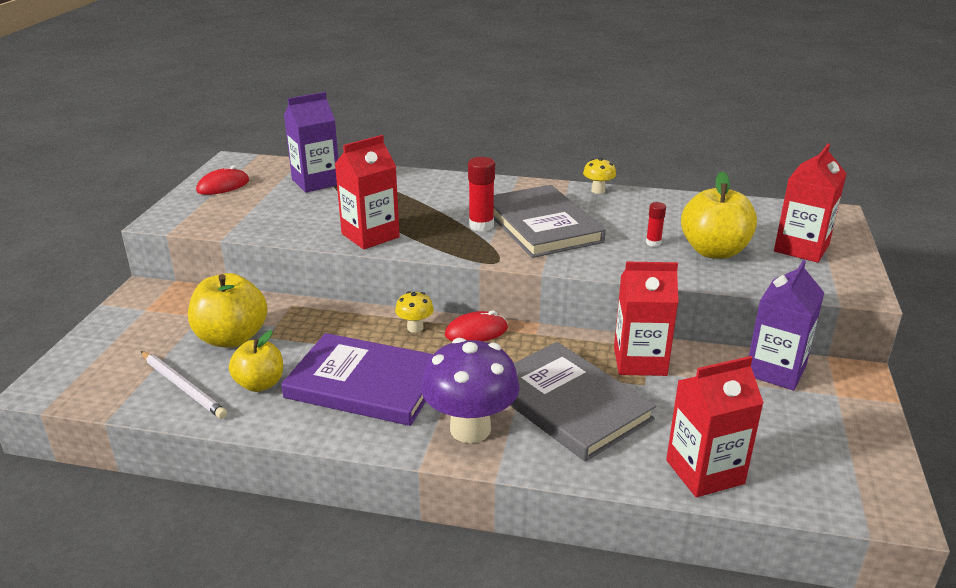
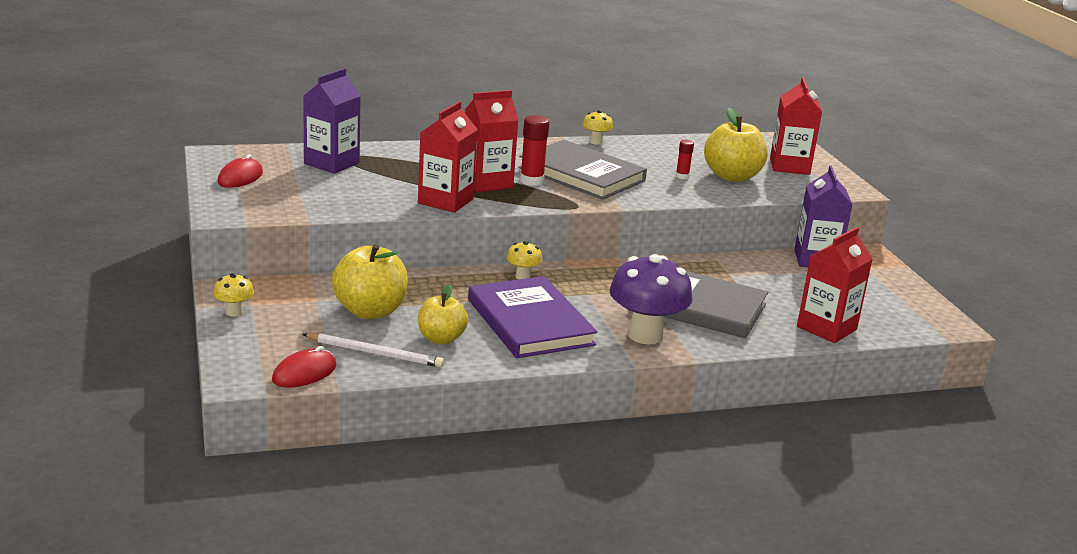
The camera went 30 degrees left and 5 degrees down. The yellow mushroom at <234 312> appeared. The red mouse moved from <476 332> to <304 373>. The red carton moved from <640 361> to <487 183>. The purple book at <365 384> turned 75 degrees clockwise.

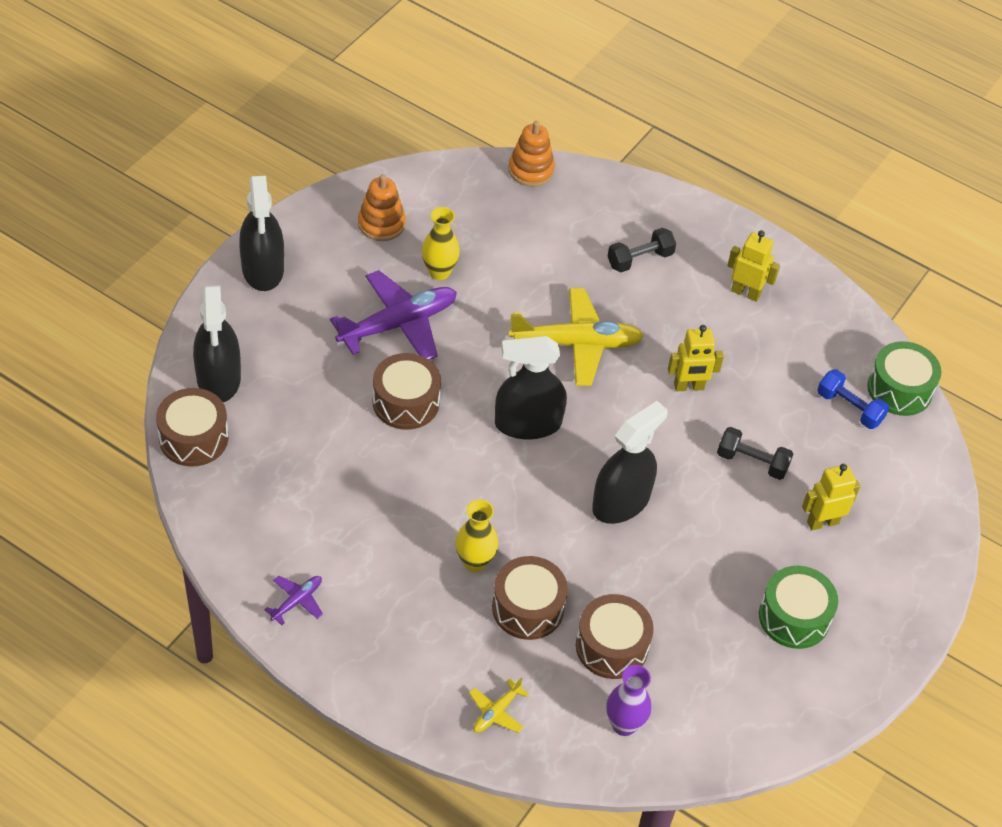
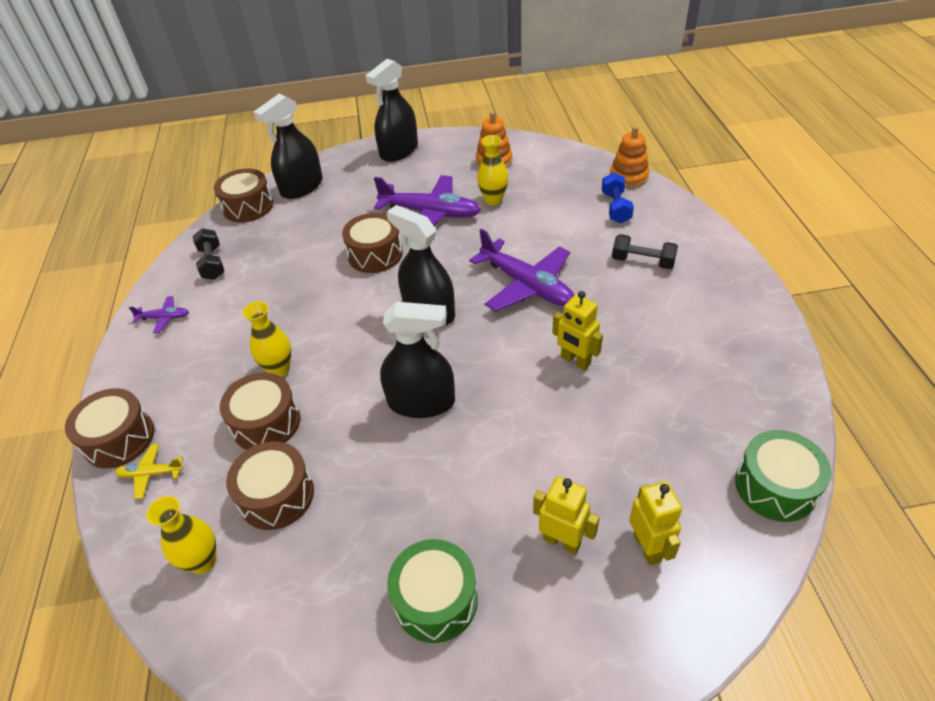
The camera went 55 degrees right and 5 degrees down. The brown drum at <119 439> appeared. The purple vase at <624 725> became the yellow vase at <203 561>. The black dumbbell moved from <752 462> to <212 263>. The yellow plane at <576 344> became the purple plane at <527 285>. The blue dumbbell moved from <849 408> to <615 207>. The yellow robot moved from <745 292> to <647 547>.

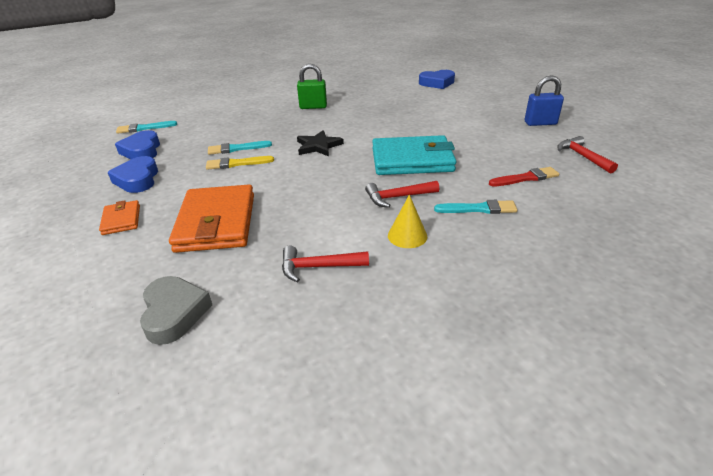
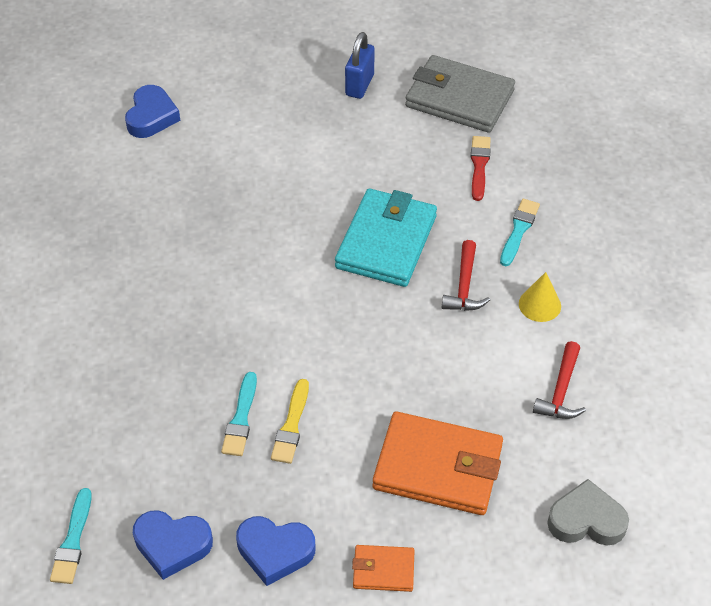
The camera went 70 degrees left and 15 degrees up. The red hammer at <582 156> was replaced by the grey wallet at <459 98>. The green padlock at <313 107> disappeared. The black star at <318 146> disappeared.

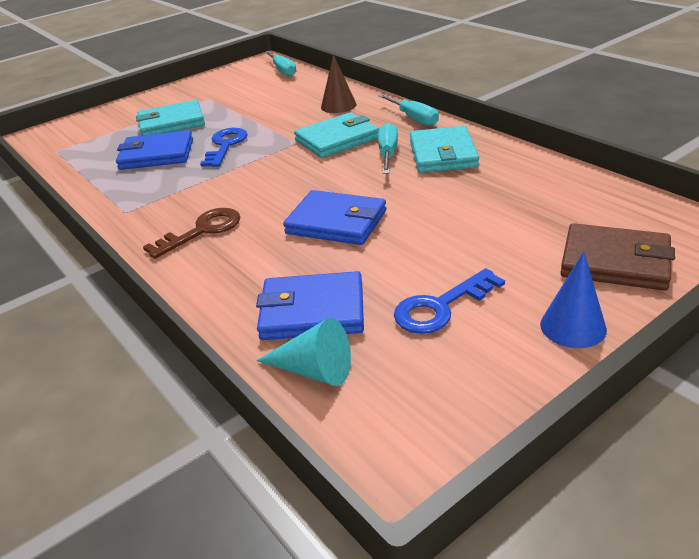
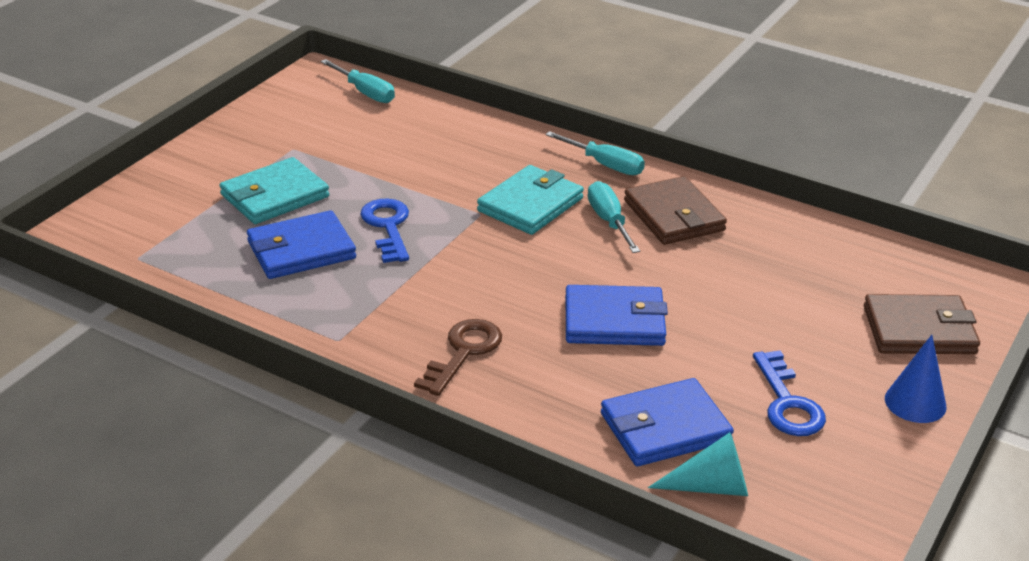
The camera went 25 degrees left and 0 degrees up. The turquoise wallet at <443 154> became the brown wallet at <673 216>. The blue key at <441 307> turned 45 degrees counterclockwise. The brown cone at <338 105> disappeared.

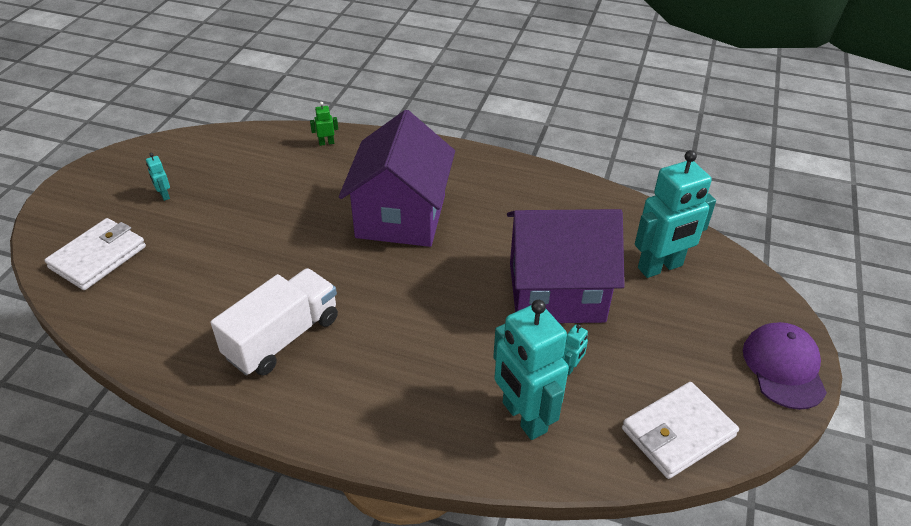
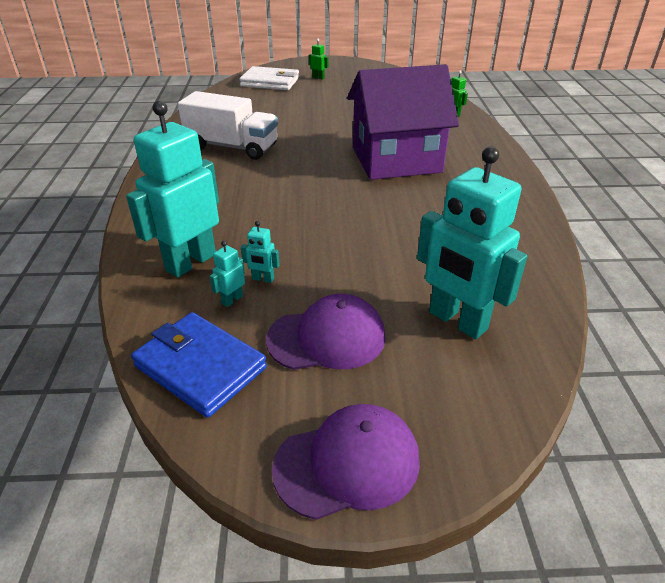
The camera went 70 degrees right and 5 degrees down. The white wallet at <678 433> became the blue wallet at <200 367>. The turquoise robot moved from <164 195> to <232 300>. The purple cap at <327 338> appeared. The green robot at <318 78> appeared. The purple house at <556 292> disappeared.

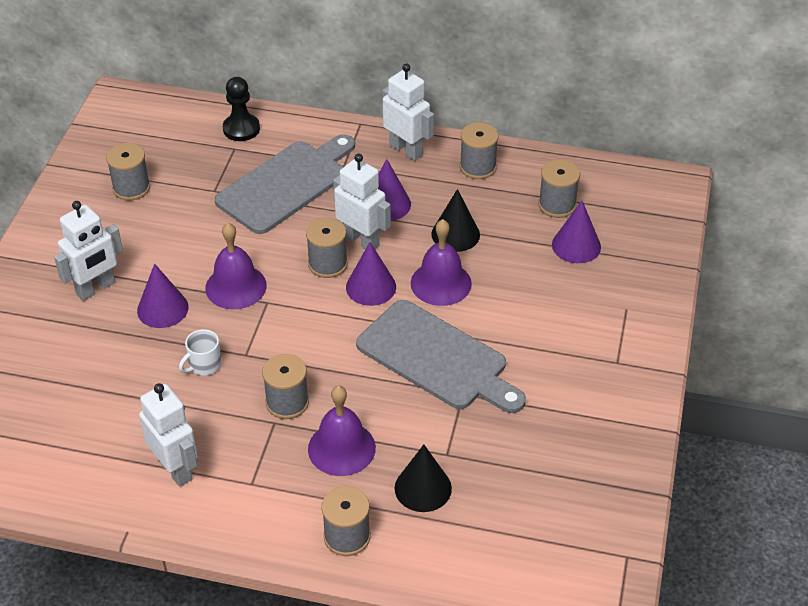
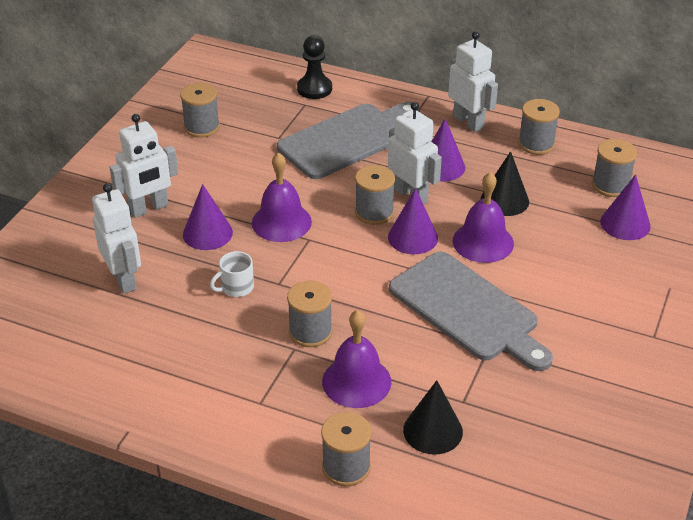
The camera went 10 degrees right and 5 degrees down. The white robot moved from <175 469> to <124 279>.

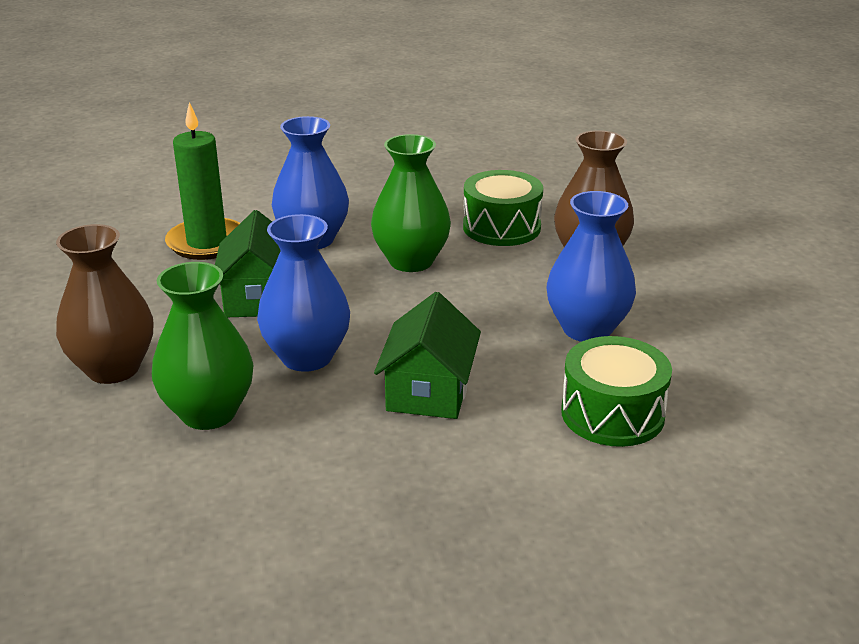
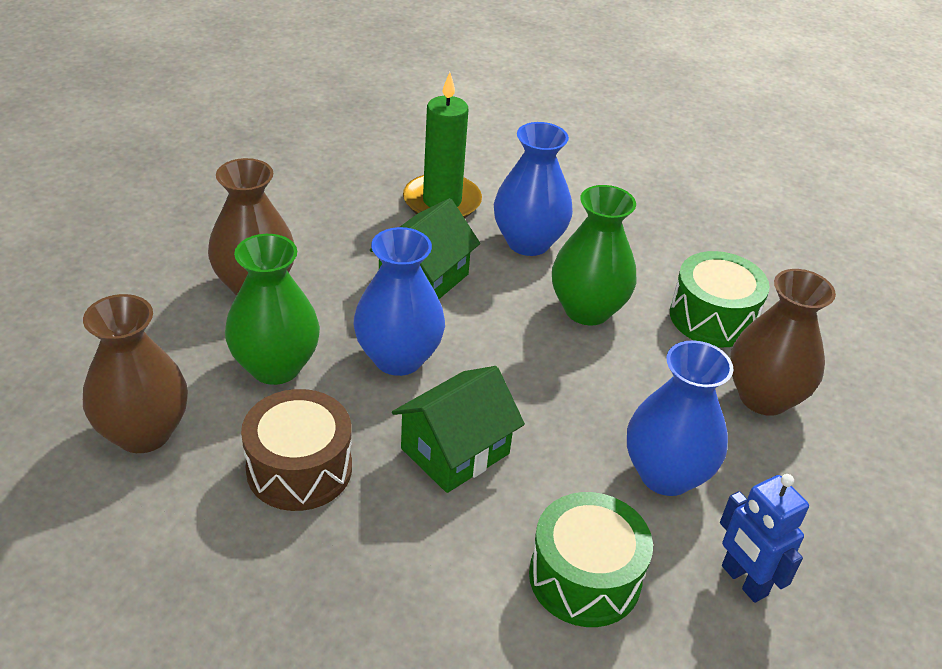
The camera went 35 degrees right and 10 degrees up. The brown vase at <143 433> appeared. The brown drum at <299 469> appeared. The blue robot at <743 581> appeared.

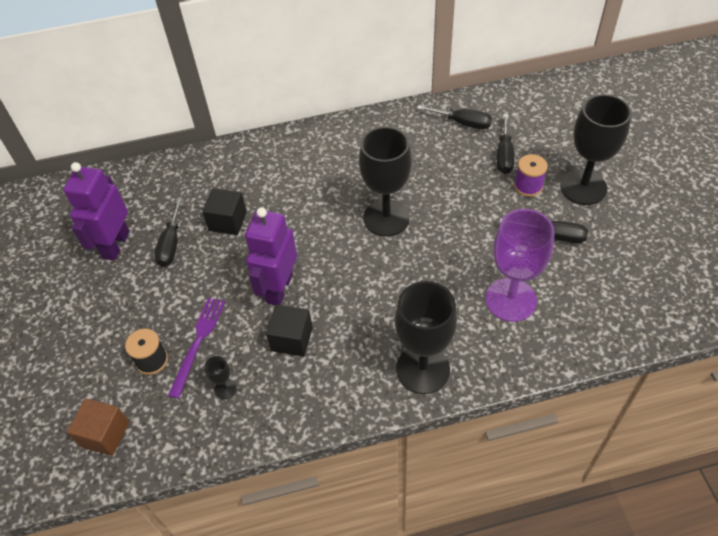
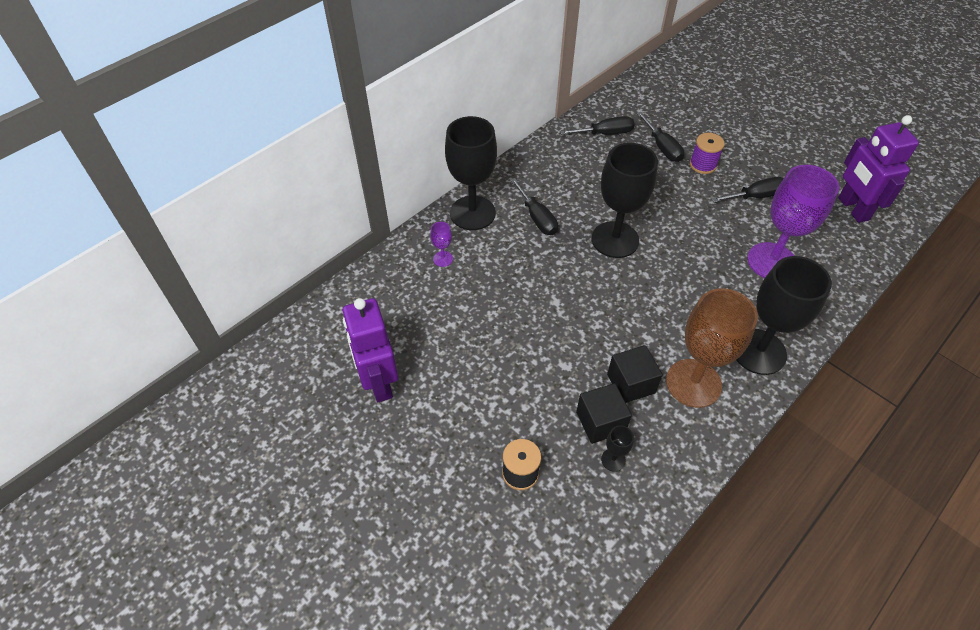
The camera went 35 degrees left and 0 degrees up. The purple goblet at <443 259> appeared. The black goblet moved from <583 187> to <472 213>. The black screwdriver moved from <171 244> to <537 218>. The black cube moved from <228 221> to <600 422>. The brown goblet at <693 383> appeared. The purple robot moved from <279 288> to <852 209>. The brown cube at <105 434> disappeared. The purple fork at <198 342> disappeared.

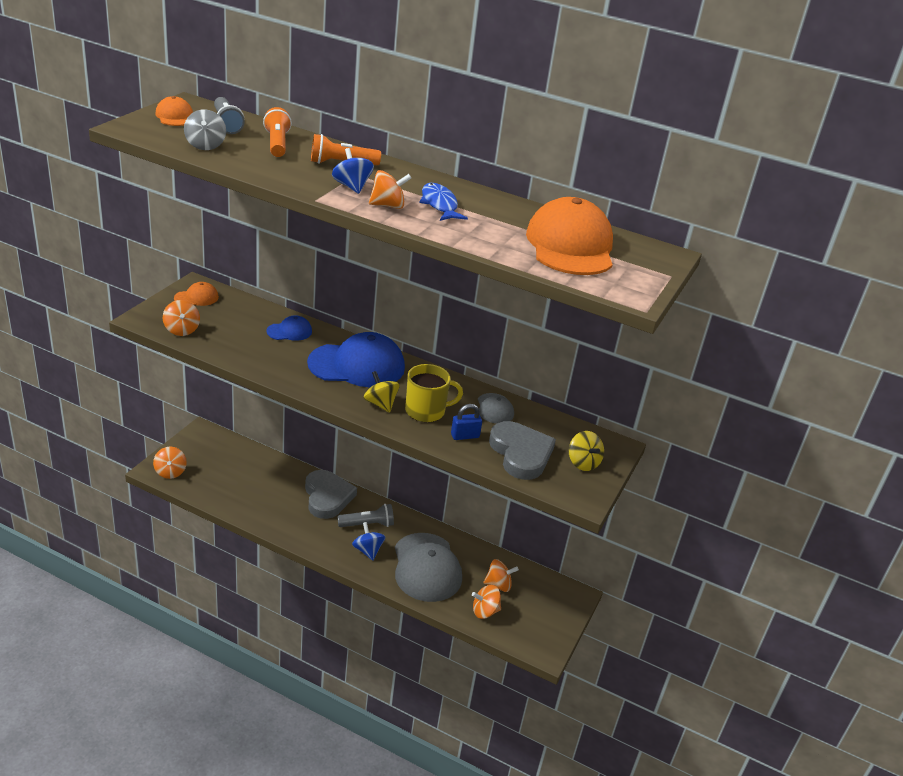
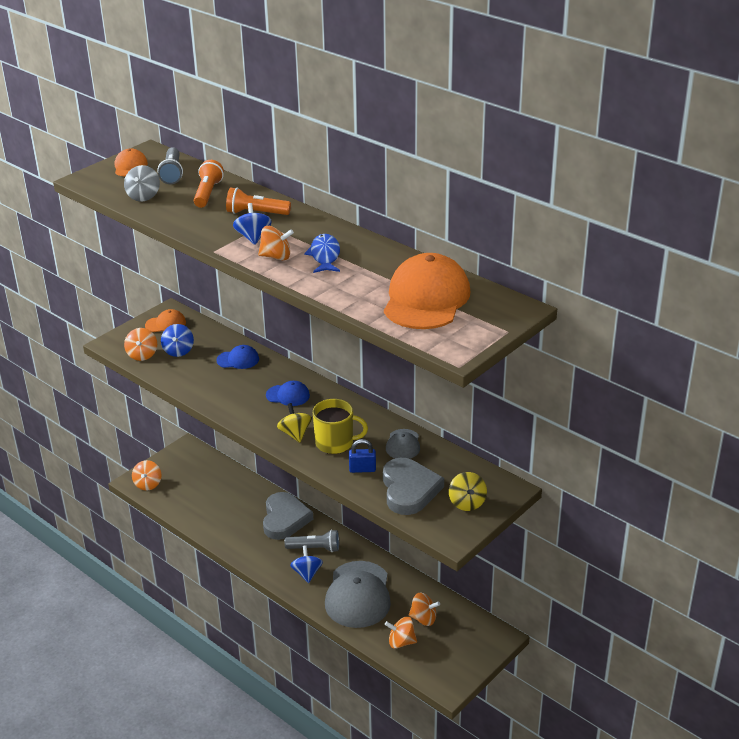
The camera went 20 degrees right and 0 degrees up. The blue spinning top at <178 351> appeared. The blue cap at <357 365> changed to 0.48 times the size.

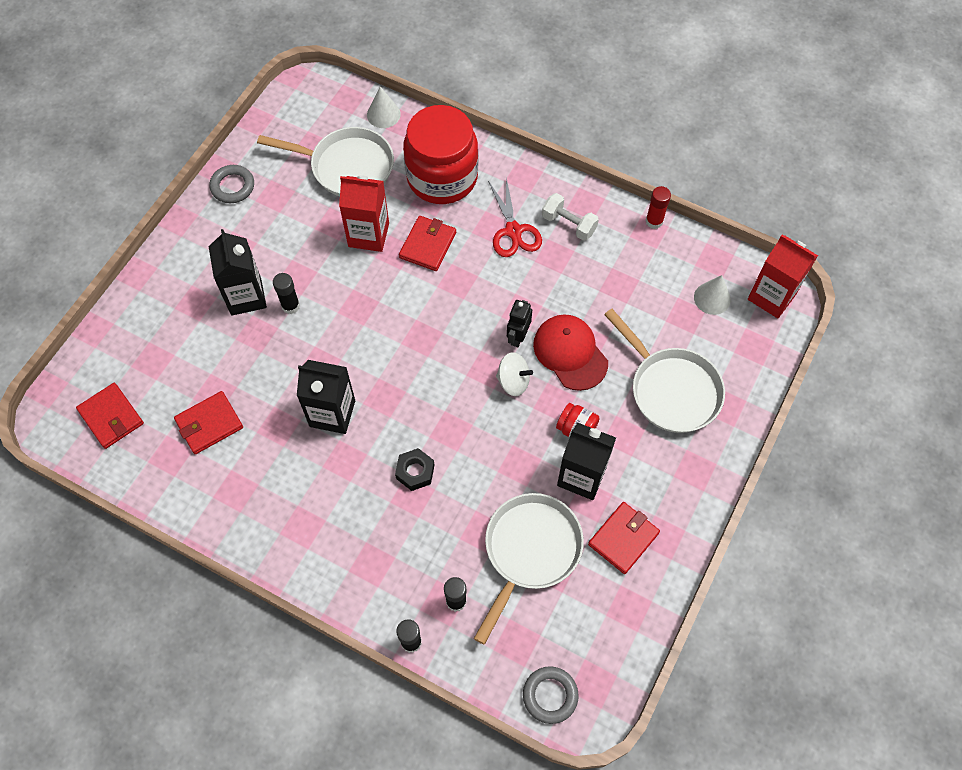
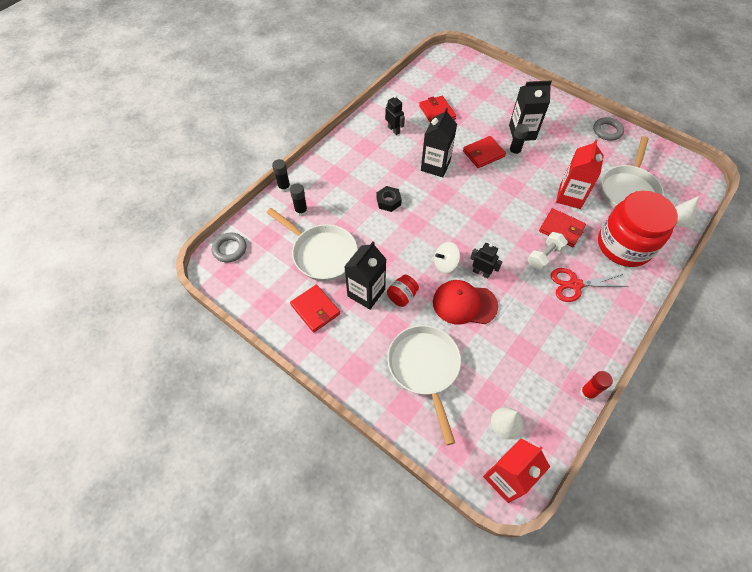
The camera went 100 degrees right and 5 degrees down. The black robot at <394 130> appeared. The white pan at <671 389> turned 105 degrees clockwise. The red cap at <570 353> turned 150 degrees counterclockwise. The white spinning top at <513 381> turned 45 degrees clockwise. The red wallet moved from <111 417> to <483 153>. The white dumbbell moved from <568 224> to <544 256>.

